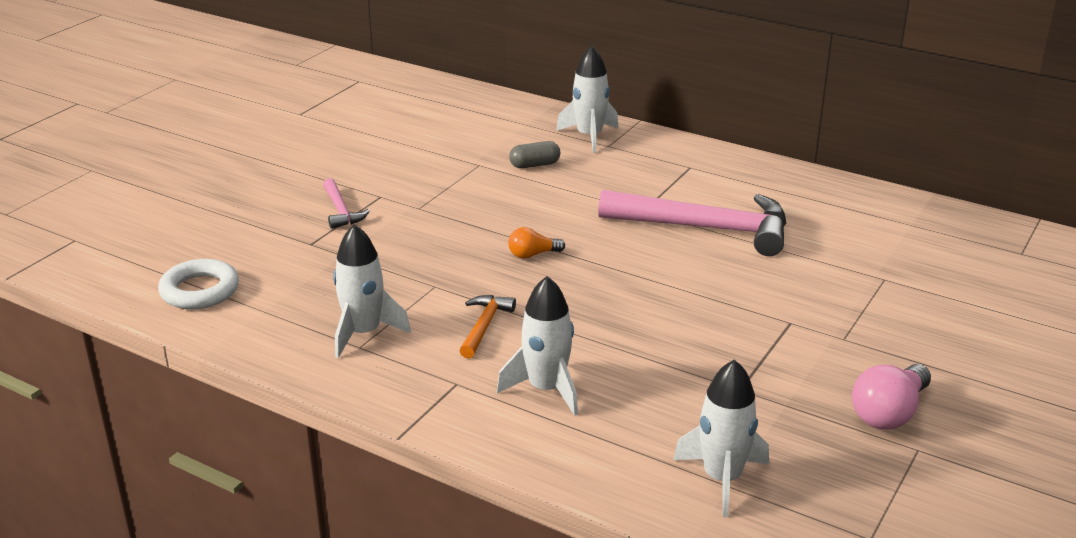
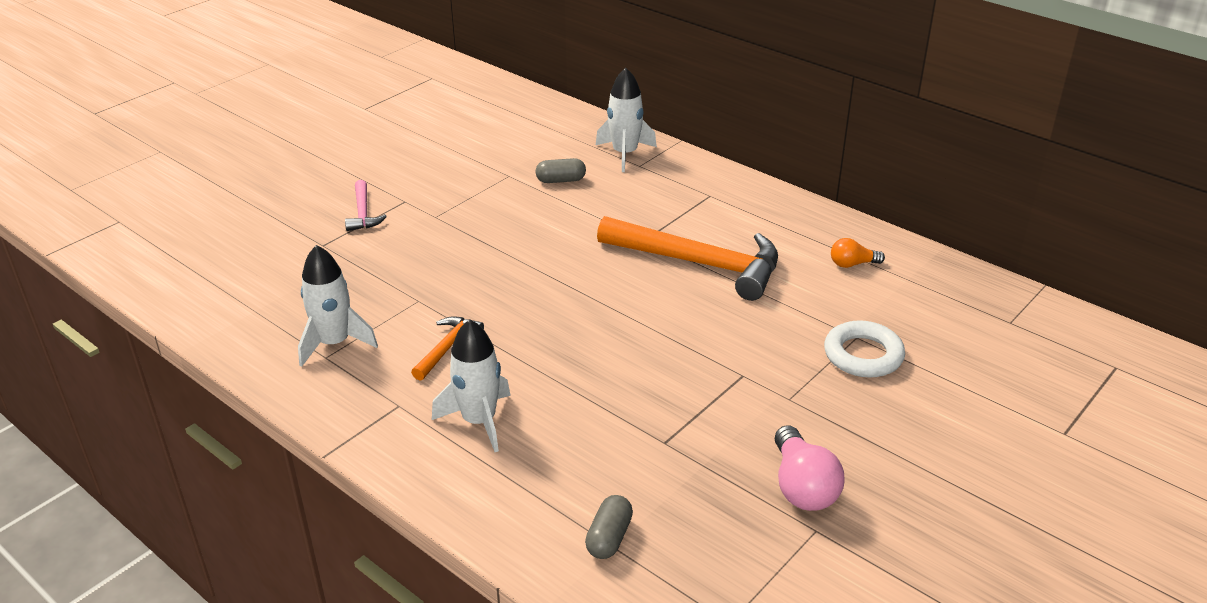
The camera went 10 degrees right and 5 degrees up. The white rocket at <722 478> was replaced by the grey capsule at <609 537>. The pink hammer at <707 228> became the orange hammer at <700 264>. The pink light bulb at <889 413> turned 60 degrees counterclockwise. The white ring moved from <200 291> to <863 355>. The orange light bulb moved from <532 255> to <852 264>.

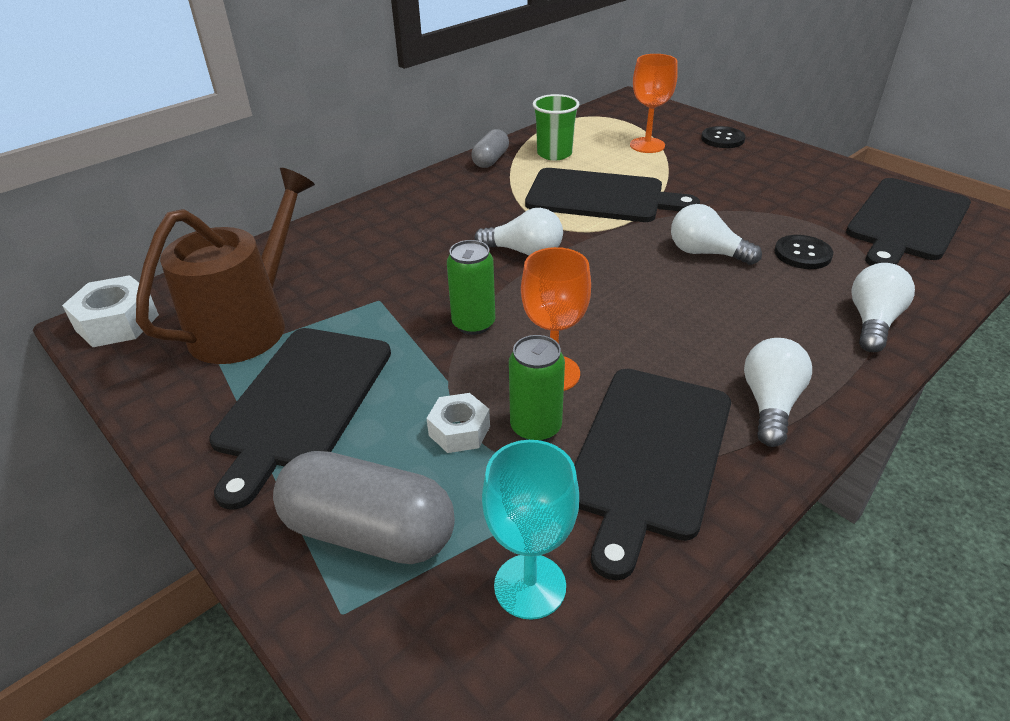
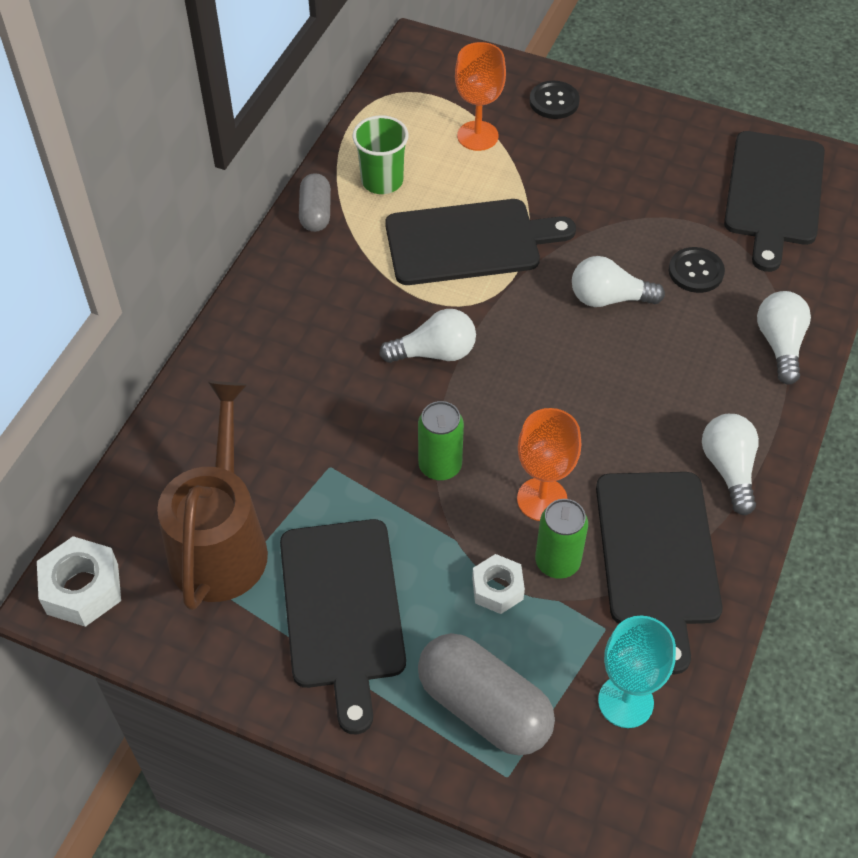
The camera went 25 degrees left and 15 degrees up. The grey capsule at <369 531> turned 45 degrees clockwise.

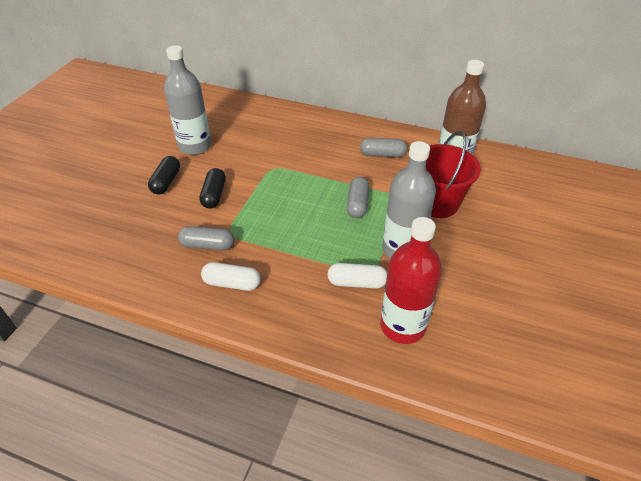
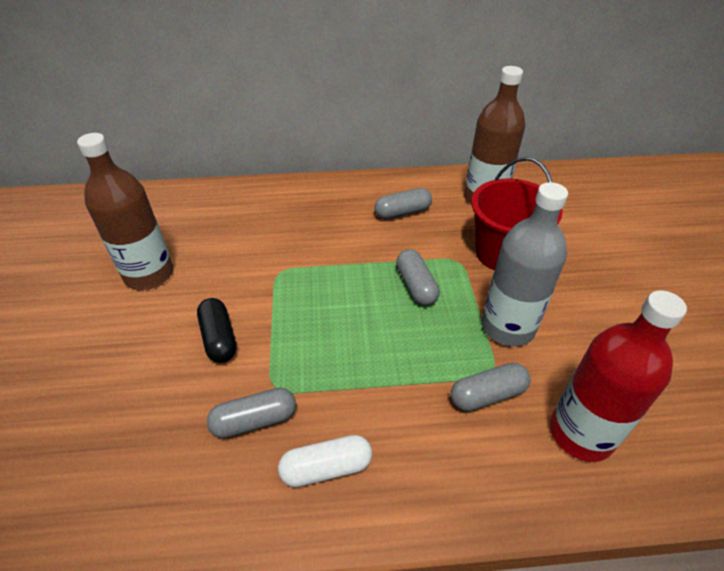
The camera went 25 degrees left and 0 degrees up. The grey bottle at <195 146> became the brown bottle at <149 274>. The white capsule at <357 283> became the grey capsule at <487 395>. The black capsule at <166 182> disappeared.

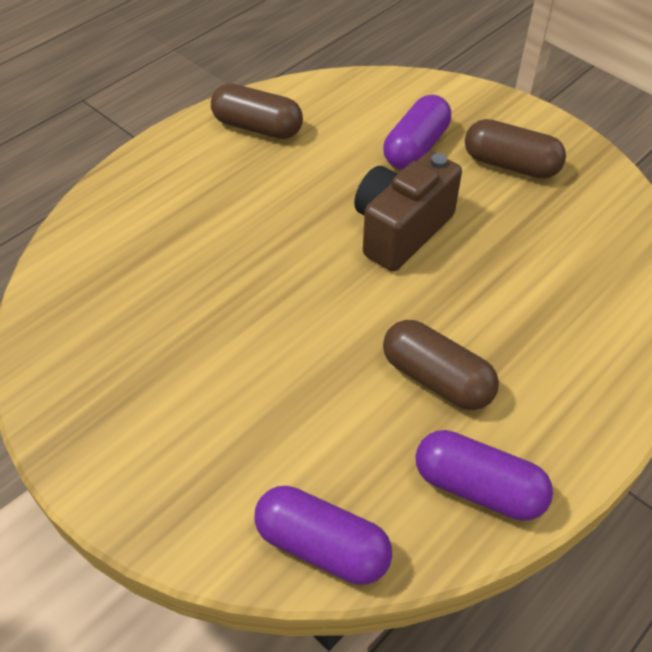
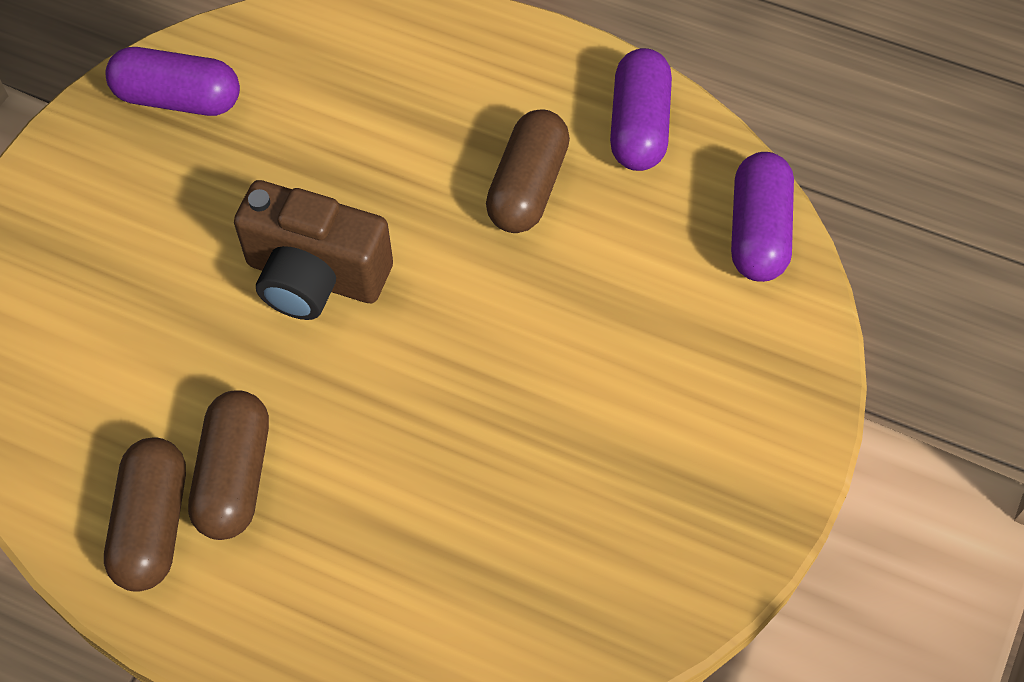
The camera went 110 degrees left and 10 degrees up. The purple capsule moved from <416 148> to <178 98>. The brown capsule moved from <510 165> to <235 476>.

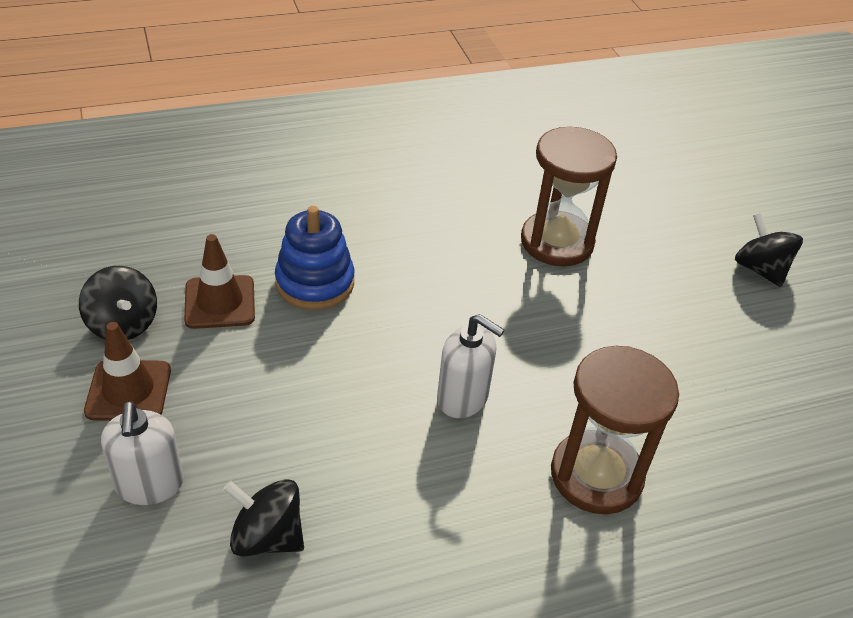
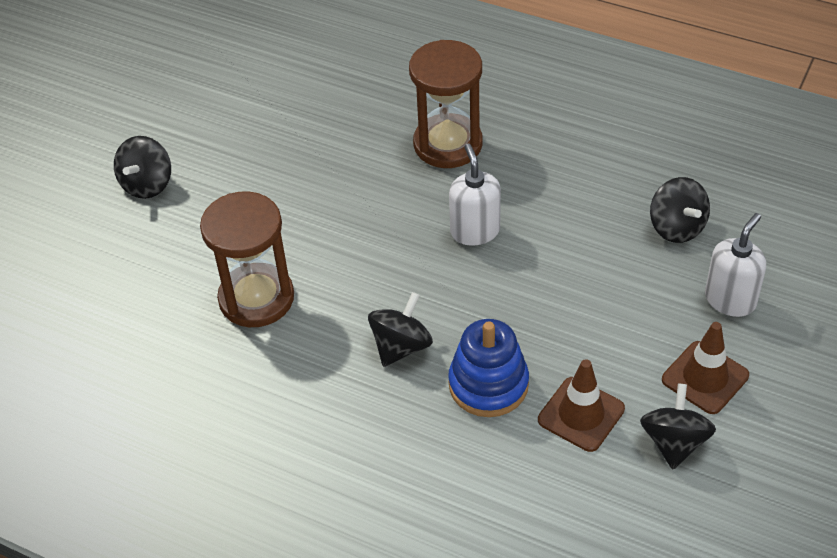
The camera went 130 degrees left and 5 degrees up. The black spinning top at <401 346> appeared.

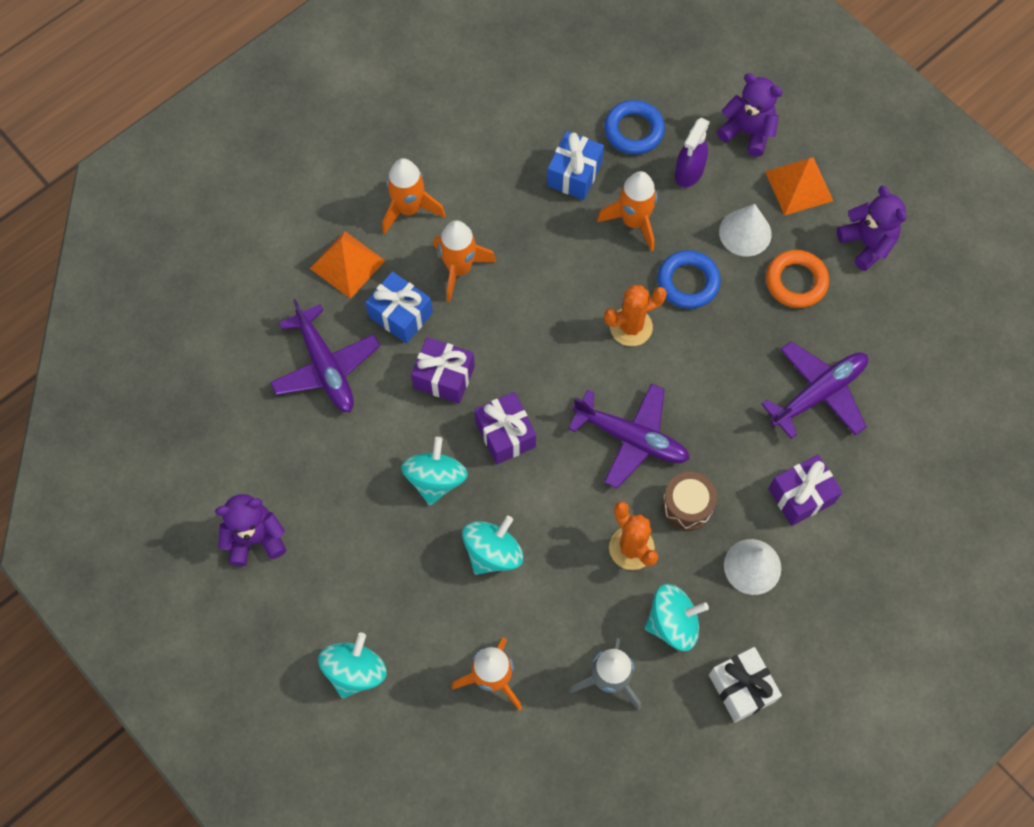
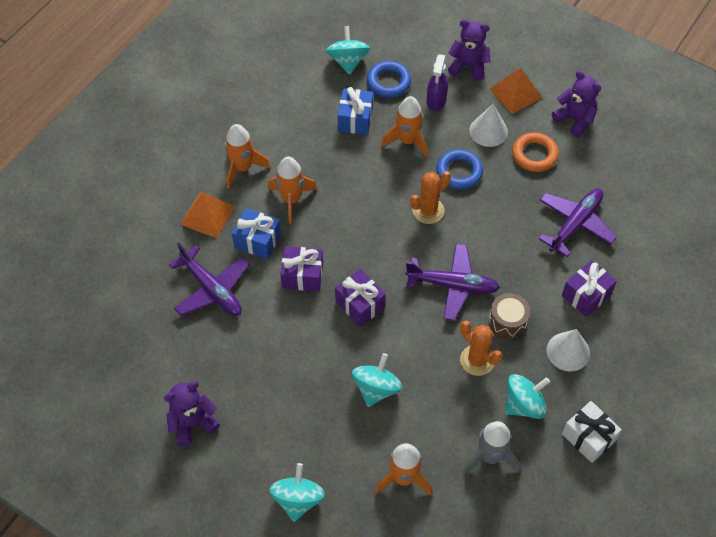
The camera went 15 degrees left and 10 degrees down. The turquoise spinning top moved from <435 479> to <348 61>.

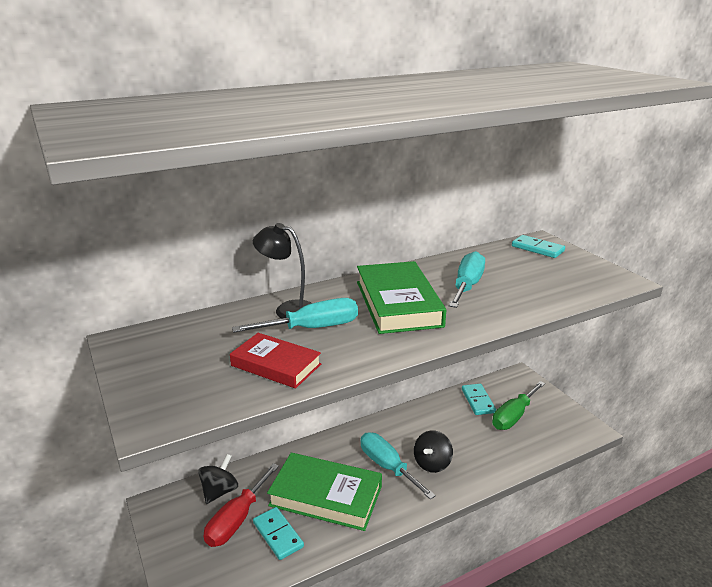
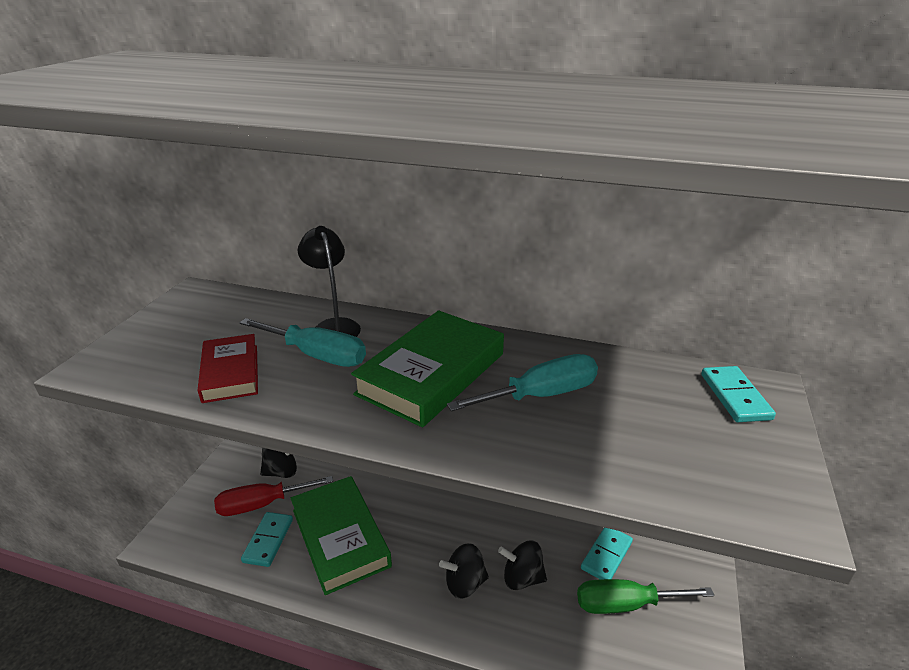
The camera went 45 degrees right and 5 degrees up. The black spinning top at <522 578> appeared. The turquoise screwdriver at <387 466> disappeared.

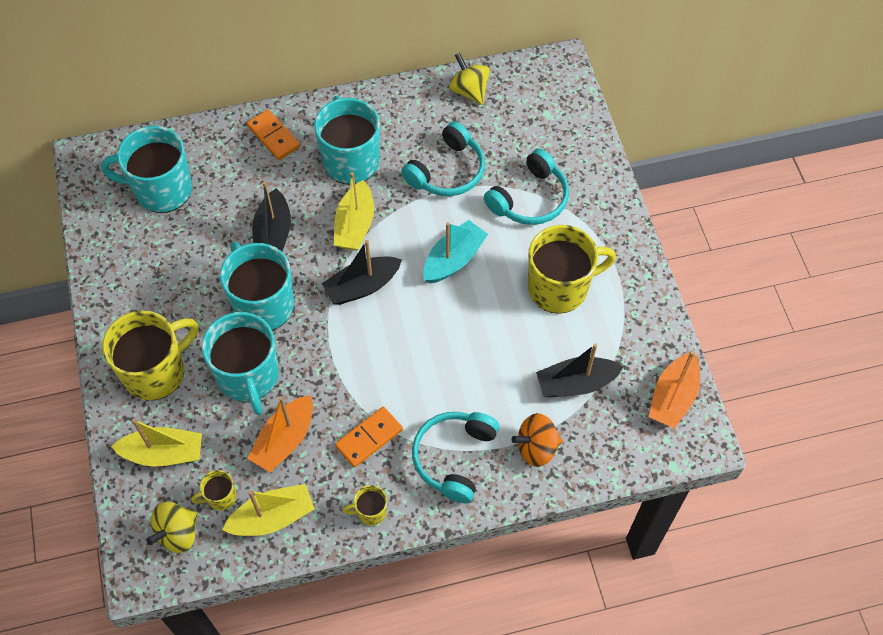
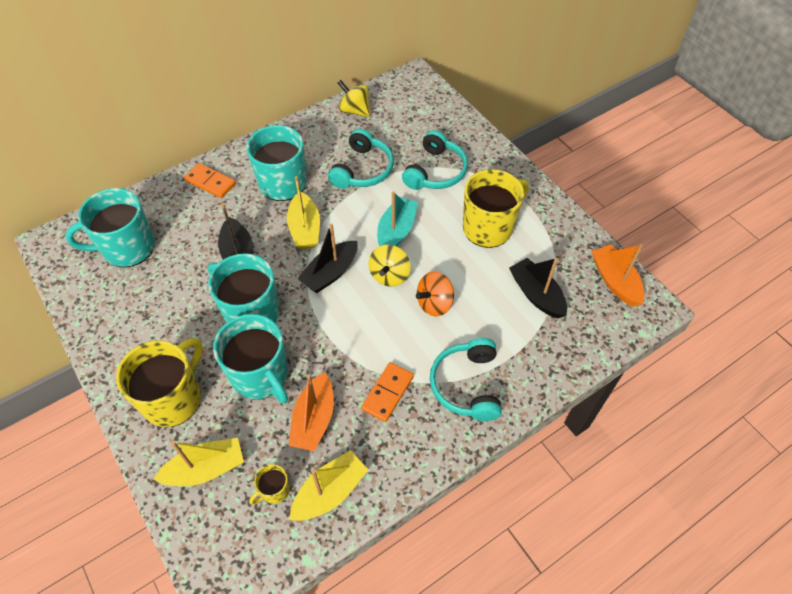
The camera went 20 degrees left and 5 degrees down. The yellow spinning top moved from <178 533> to <389 275>. The orange spinning top moved from <536 448> to <434 303>. The black boat at <576 383> turned 90 degrees clockwise. The orange boat at <673 397> turned 150 degrees clockwise. The yellow mug at <370 512> disappeared.

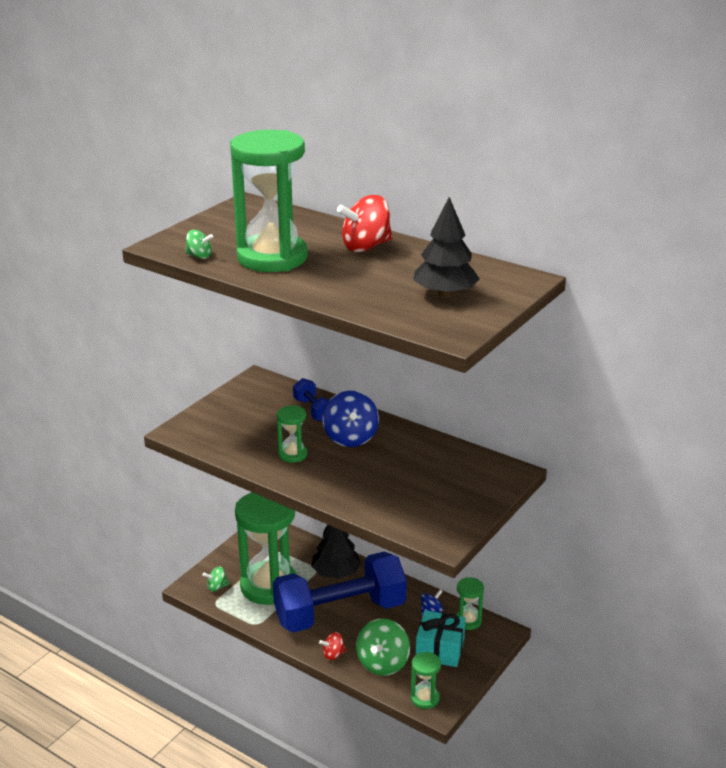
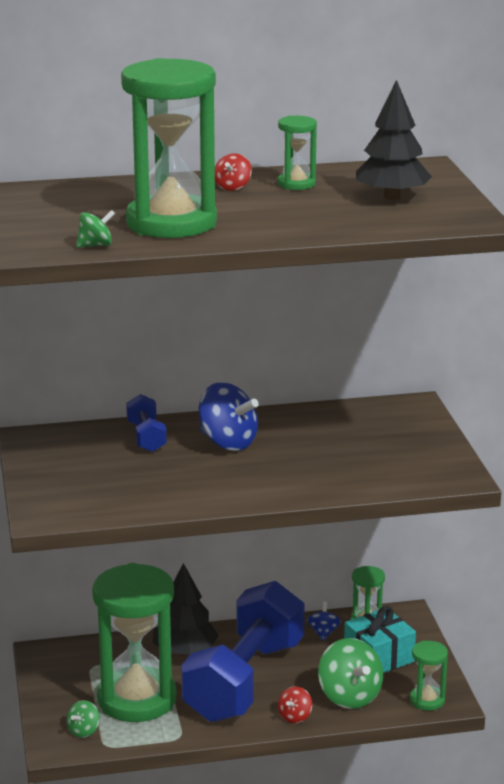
The camera went 45 degrees left and 5 degrees down. The blue dumbbell at <313 410> turned 60 degrees clockwise. The red spinning top at <366 246> changed to 0.51 times the size. The green hourglass moved from <292 454> to <296 184>.

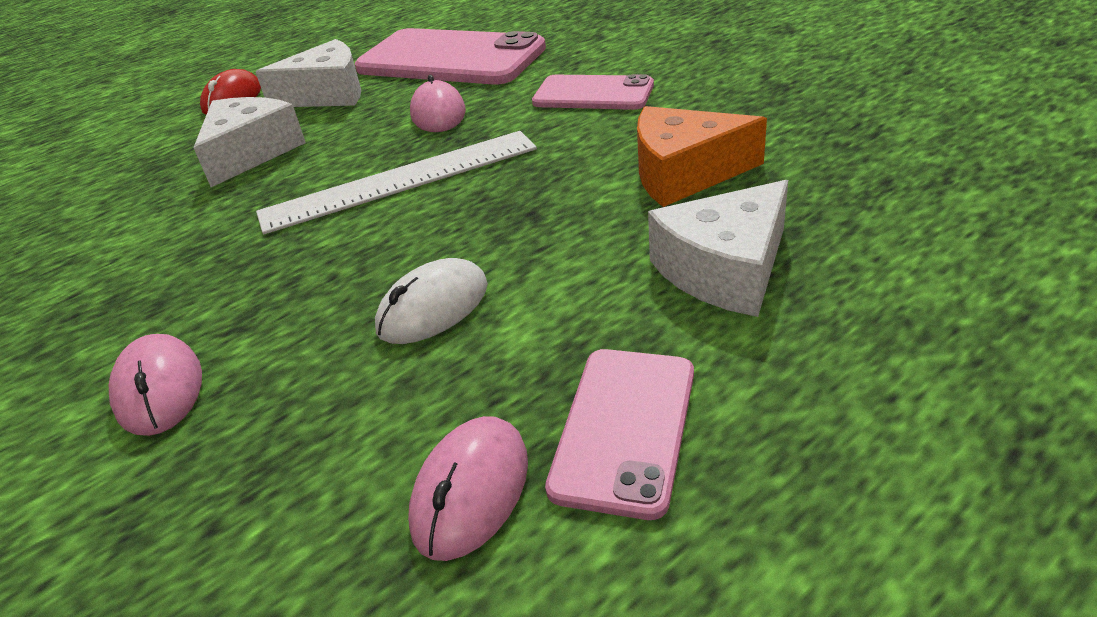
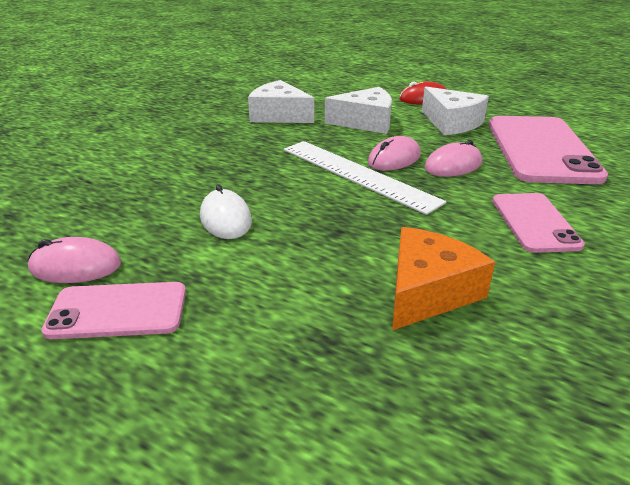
The camera went 65 degrees right and 5 degrees down. The white mouse at <433 307> turned 45 degrees clockwise. The white cheese moved from <725 270> to <279 115>. The pink mouse moved from <159 389> to <394 159>. The orange cheese at <684 173> turned 60 degrees clockwise.

